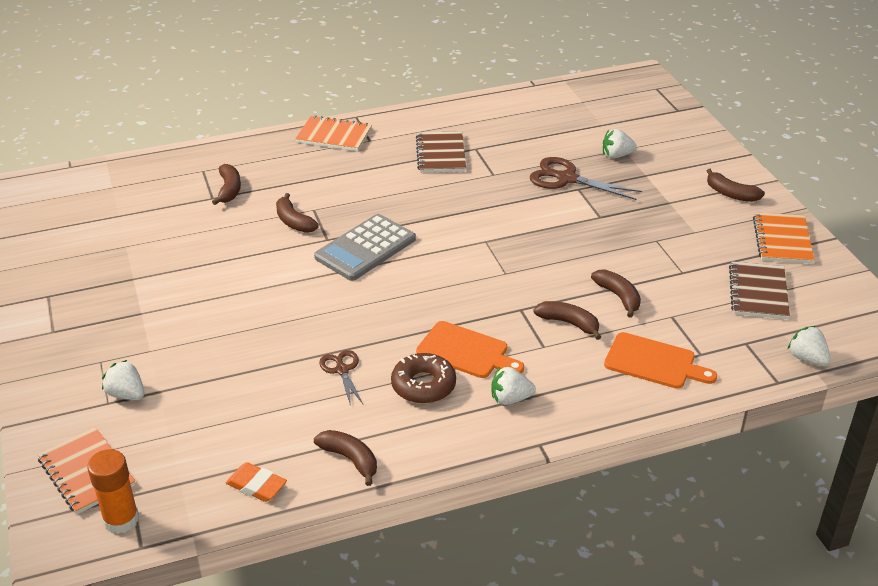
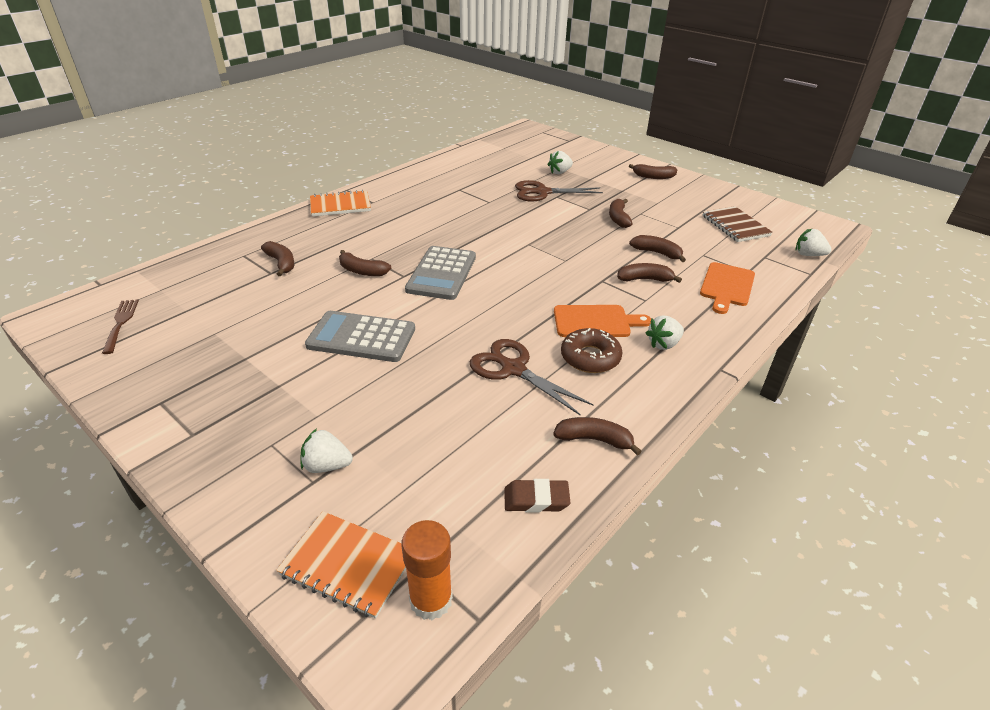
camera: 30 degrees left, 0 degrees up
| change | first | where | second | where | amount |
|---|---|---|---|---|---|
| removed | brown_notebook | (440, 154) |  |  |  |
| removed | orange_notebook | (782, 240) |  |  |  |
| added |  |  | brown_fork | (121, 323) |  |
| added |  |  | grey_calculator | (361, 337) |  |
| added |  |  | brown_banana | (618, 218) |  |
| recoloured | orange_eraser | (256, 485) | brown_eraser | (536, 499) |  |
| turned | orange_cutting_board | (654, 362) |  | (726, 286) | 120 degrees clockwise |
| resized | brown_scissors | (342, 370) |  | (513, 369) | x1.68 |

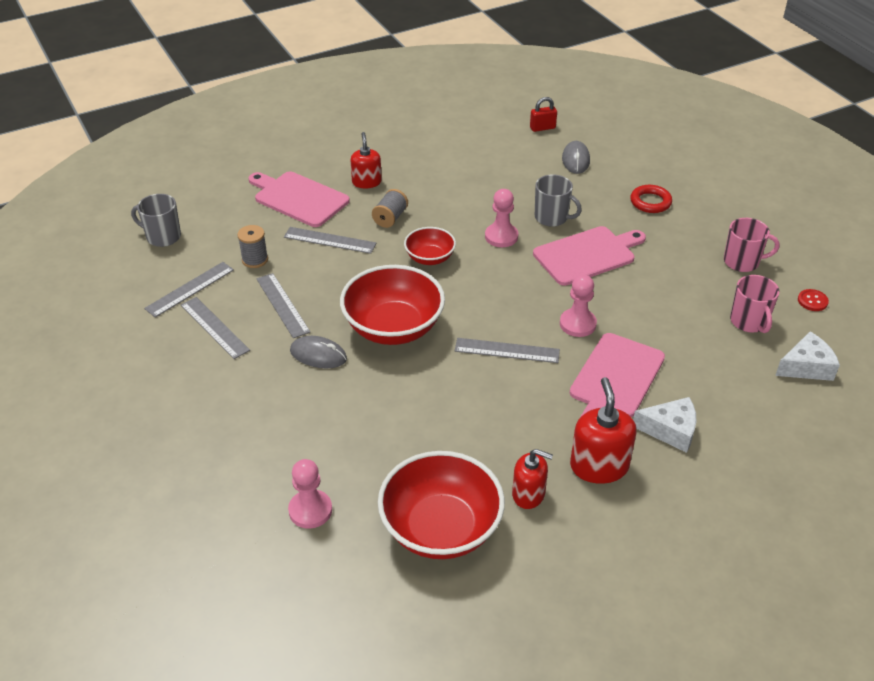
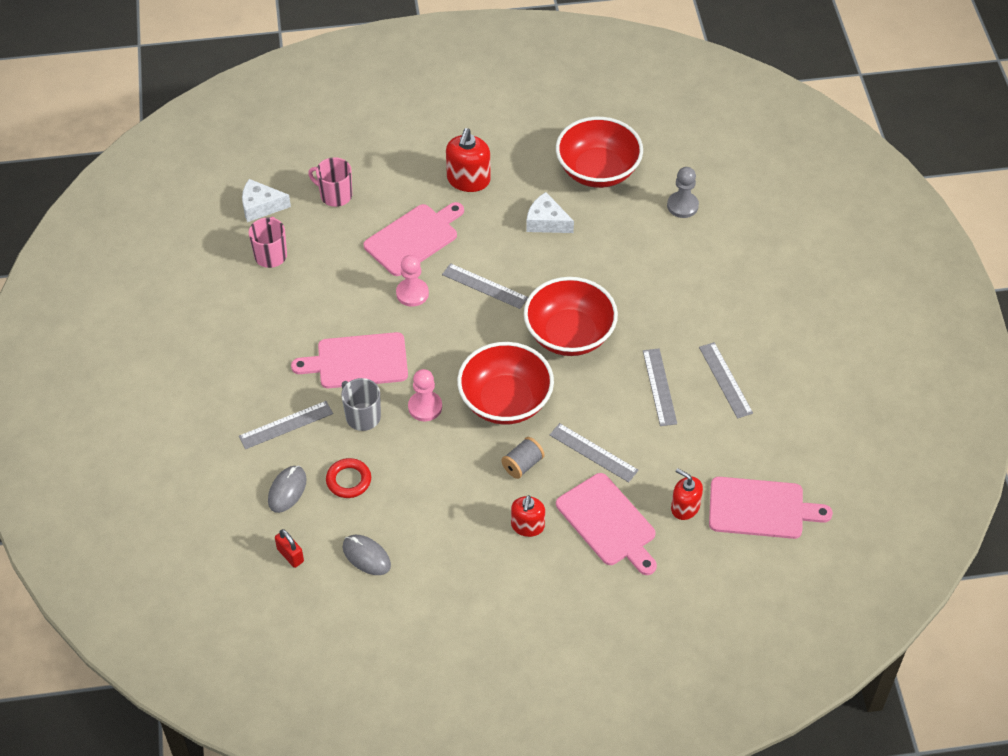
camera: 160 degrees left, 10 degrees up
| change | first | where | second | where | amount |
|---|---|---|---|---|---|
| removed | grey_spool | (255, 260) |  |  |  |
| removed | red_button | (812, 301) |  |  |  |
| moved | grey_ruler | (190, 289) |  | (286, 425) |  |
| moved | grey_mouse | (318, 355) |  | (366, 556) |  |
| moved | red_soap_dispenser | (528, 494) |  | (685, 507) |  |
| moved | red_ring | (650, 202) |  | (348, 480) |  |
| moved | white_cheese | (670, 430) |  | (546, 222) |  |
| moved | pink_mug | (742, 262) |  | (335, 195) |  |
| replaced | grey_mug | (162, 236) | pink_cutting_board | (761, 508) |  |
| recoloured | pink_pawn | (310, 510) | grey_pawn | (682, 206) |  |
| turned | red_padlock | (542, 128) |  | (290, 555) | 45 degrees clockwise |
| resized | red_bowl | (430, 258) |  | (505, 401) | x1.86 |

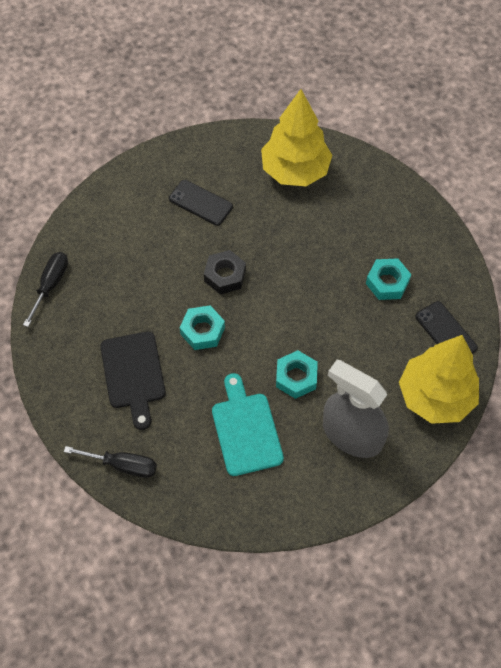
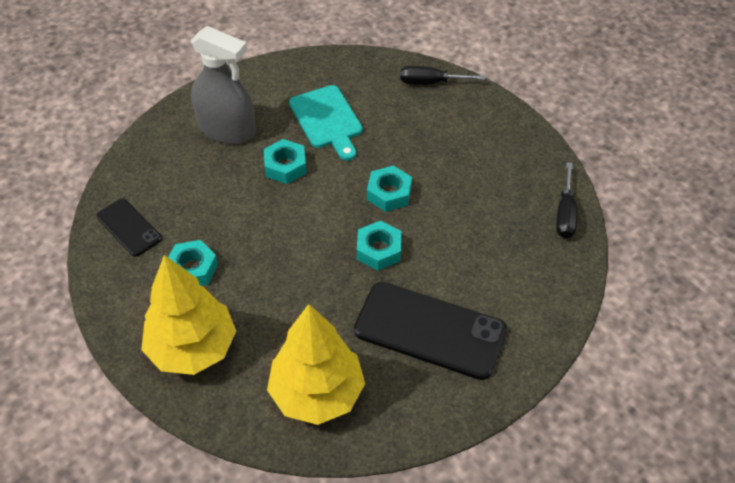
camera: 170 degrees right, 10 degrees down
| change | first | where | second | where | amount |
|---|---|---|---|---|---|
| removed | black_cutting_board | (133, 374) |  |  |  |
| moved | yellow_tree | (435, 396) |  | (193, 348) |  |
| recoloured | black_nut | (225, 275) | turquoise_nut | (379, 250) |  |
| resized | black_phone | (200, 203) |  | (430, 330) | x1.84 |

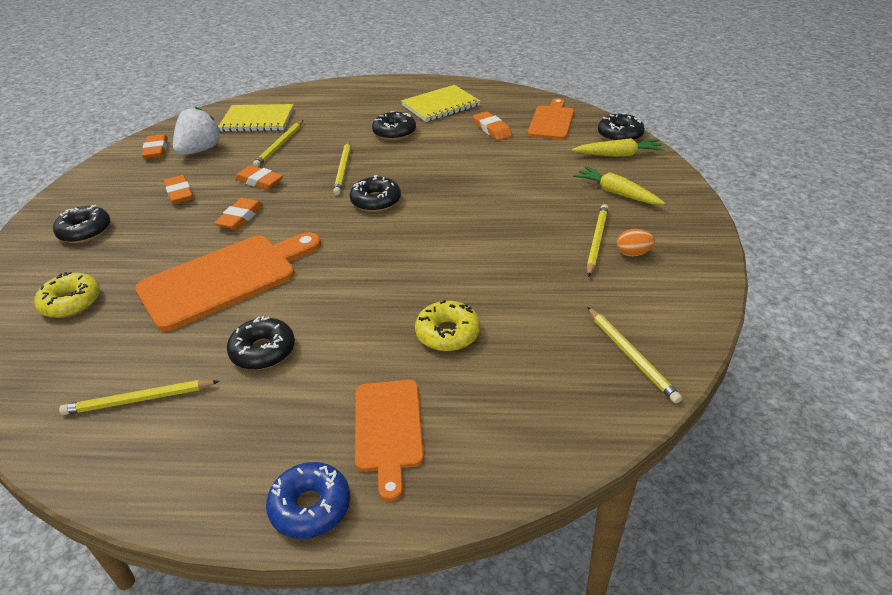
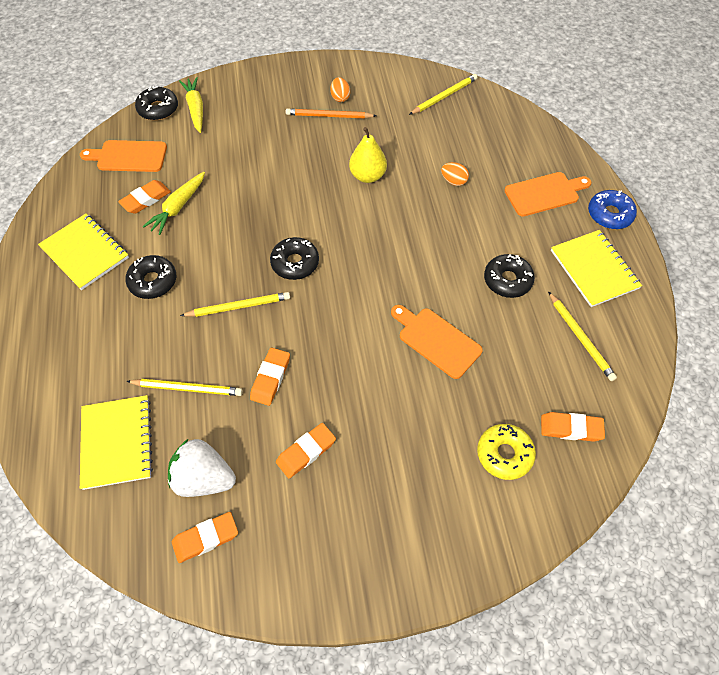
camera: 105 degrees left, 20 degrees up
| change | first | where | second | where | amount |
|---|---|---|---|---|---|
| removed | black_donut | (85, 231) |  |  |  |
| added |  |  | yellow_pear | (367, 176) |  |
| added |  |  | yellow_notebook | (594, 269) |  |
| moved | orange_eraser | (240, 217) |  | (571, 428) |  |
| moved | yellow_carrot | (616, 193) |  | (178, 207) |  |
| replaced | yellow_donut | (448, 333) | orange_egg | (453, 181) |  |
| recoloured | yellow_pencil | (596, 241) | orange_pencil | (329, 116) |  |
| resized | orange_cutting_board | (225, 279) |  | (436, 340) | x0.61 |

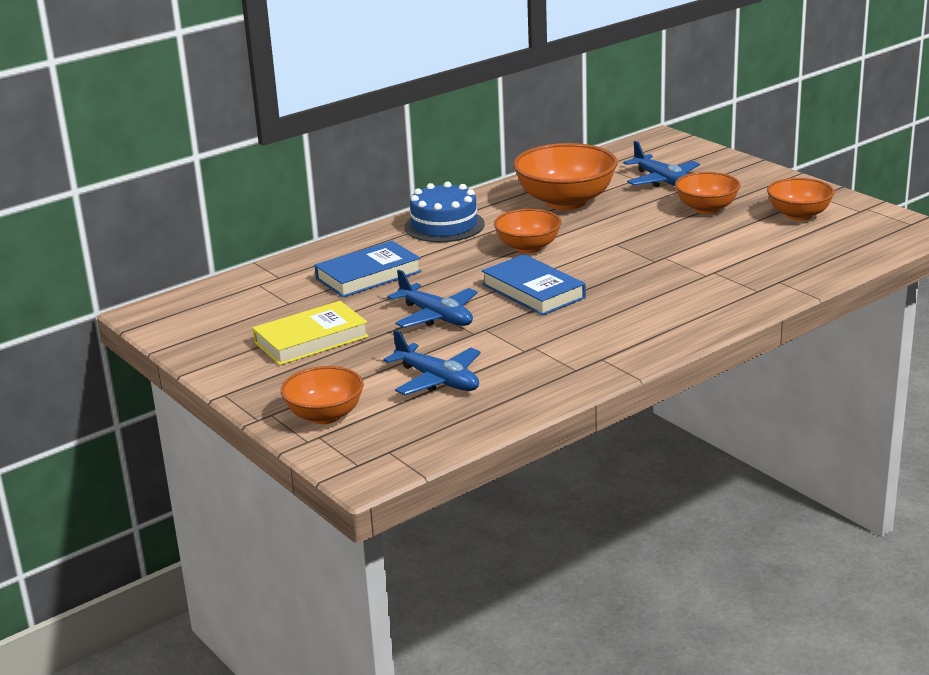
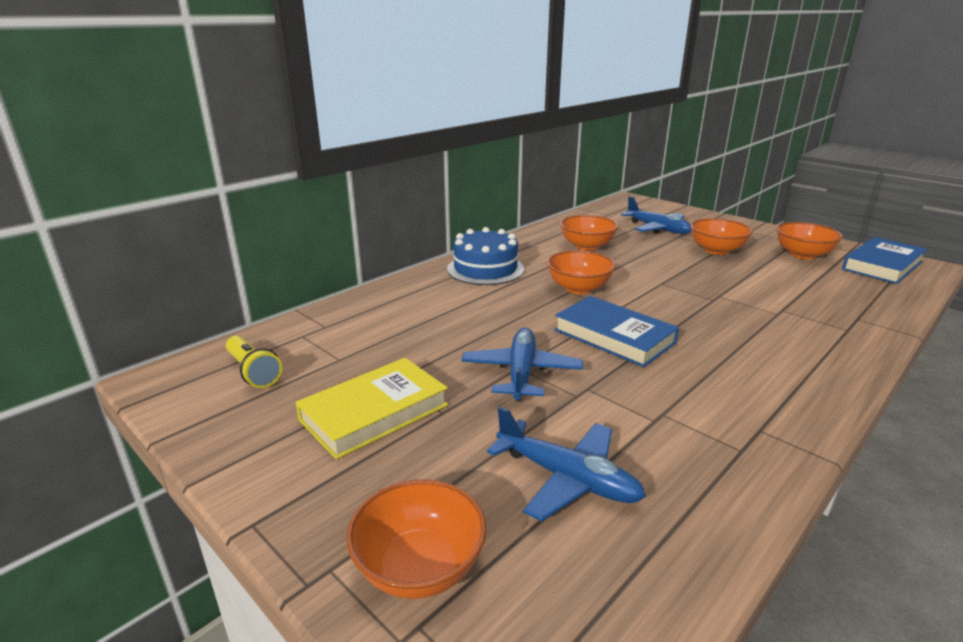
camera: 10 degrees left, 0 degrees up
| change | first | where | second | where | amount |
|---|---|---|---|---|---|
| added |  |  | yellow_flashlight | (253, 372) |  |
| moved | blue_book | (368, 275) |  | (882, 265) |  |
| turned | blue_plane | (436, 316) |  | (521, 372) | 120 degrees counterclockwise |
| resized | orange_bowl | (565, 202) |  | (587, 246) | x0.61 |

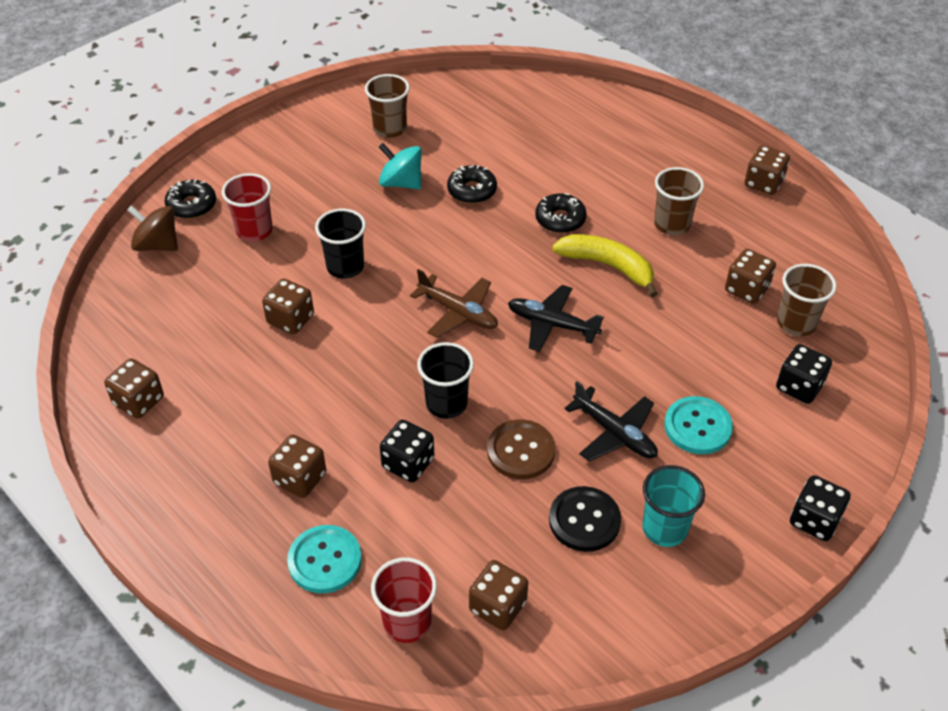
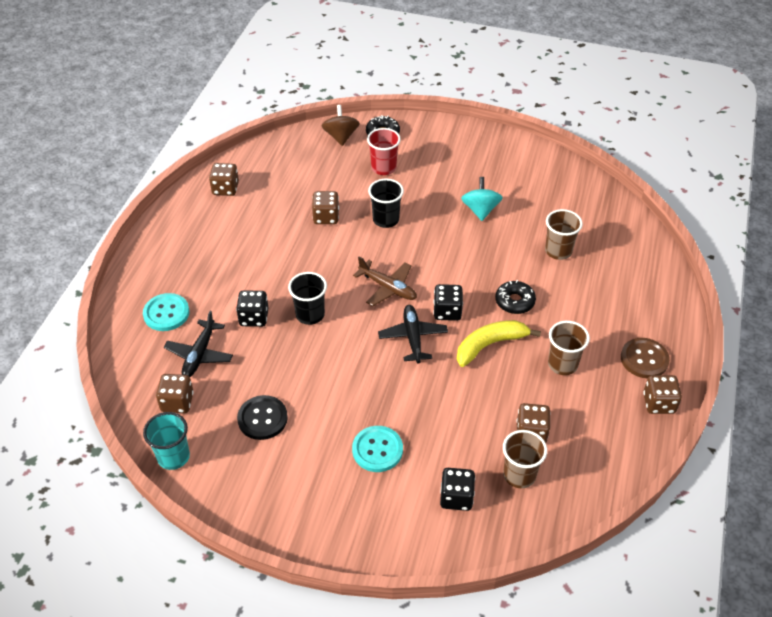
camera: 60 degrees right, 0 degrees up
| change | first | where | second | where | amount |
|---|---|---|---|---|---|
| removed | brown_dice | (300, 478) |  |  |  |
| removed | red_cup | (407, 622) |  |  |  |
| removed | black_donut | (472, 190) |  |  |  |
| moved | brown_cup | (390, 129) |  | (558, 251) |  |
| moved | brown_button | (521, 451) |  | (644, 359) |  |
| moved | black_plane | (615, 433) |  | (199, 355) |  |
| moved | turquoise_cup | (664, 529) |  | (173, 457) |  |
| moved | black_dice | (814, 520) |  | (447, 311) |  |
| turned | brown_plane | (458, 313) |  | (388, 288) | 60 degrees counterclockwise |
| turned | yellow_banana | (608, 266) |  | (490, 345) | 120 degrees counterclockwise |

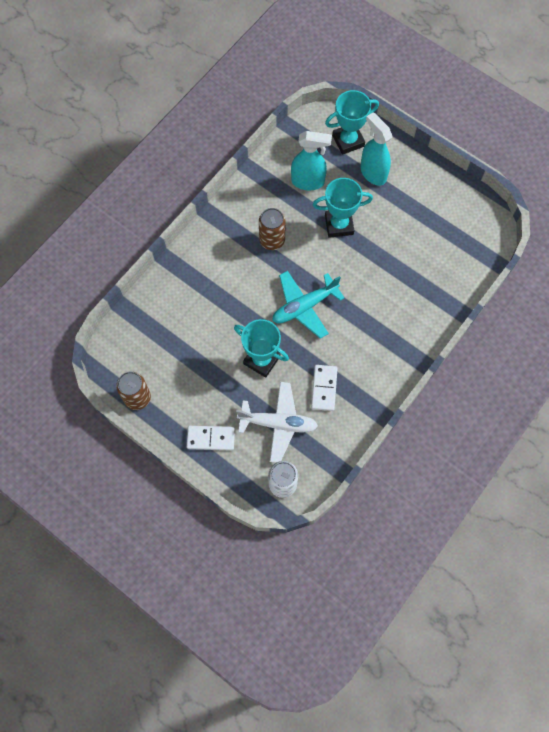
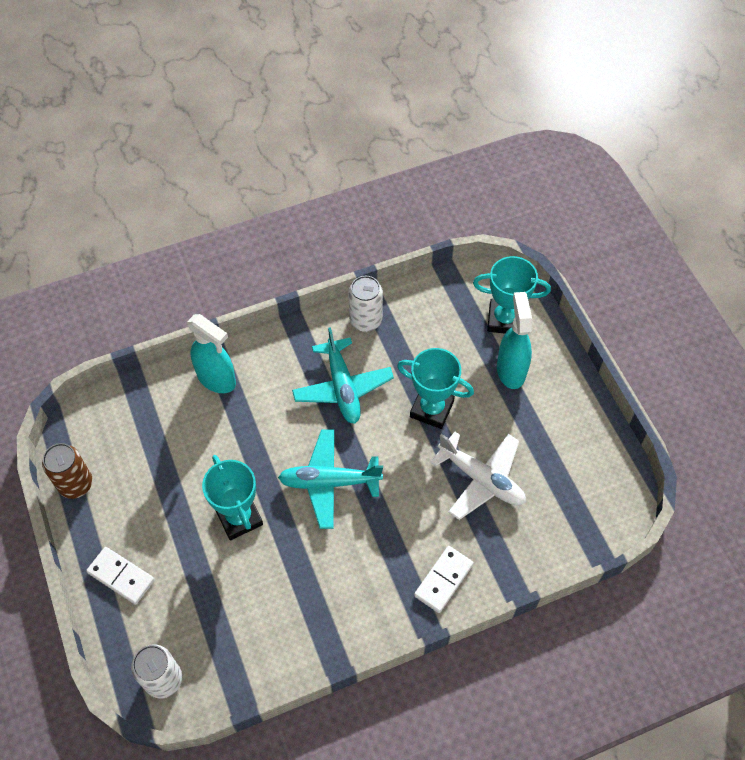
camera: 30 degrees right, 10 degrees down
| change | first | where | second | where | amount |
|---|---|---|---|---|---|
| added |  |  | white_can | (365, 320) |  |
| moved | white_plane | (278, 423) |  | (481, 479) |  |
| moved | turquoise_spray_bottle | (308, 182) |  | (217, 379) |  |
| moved | white_domino | (324, 388) |  | (443, 580) |  |
| replaced | brown_can | (272, 240) | turquoise_plane | (342, 387) |  |

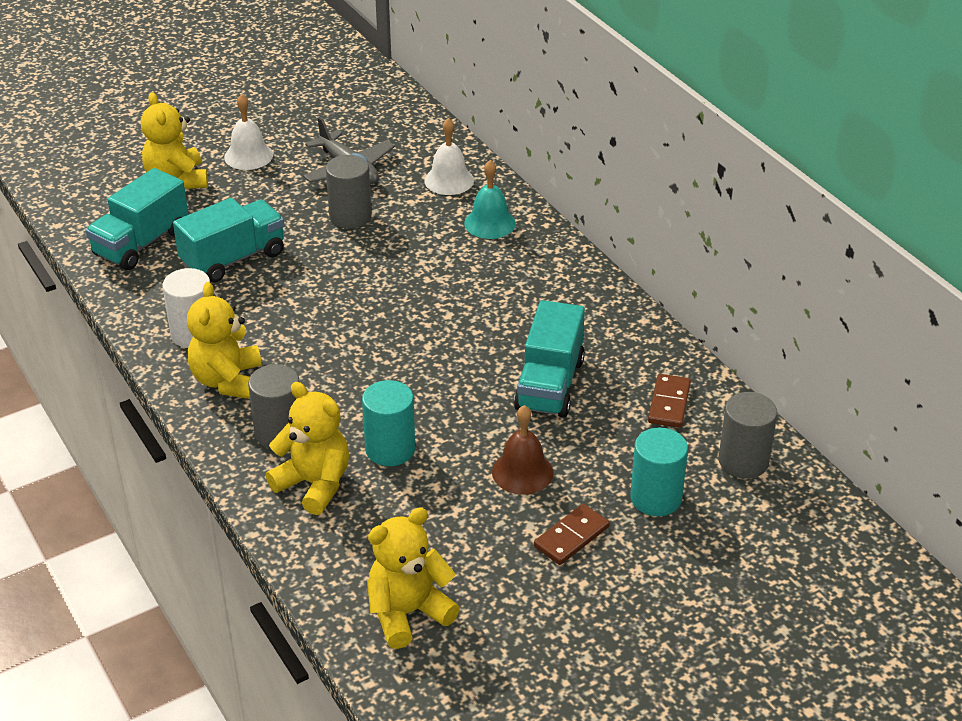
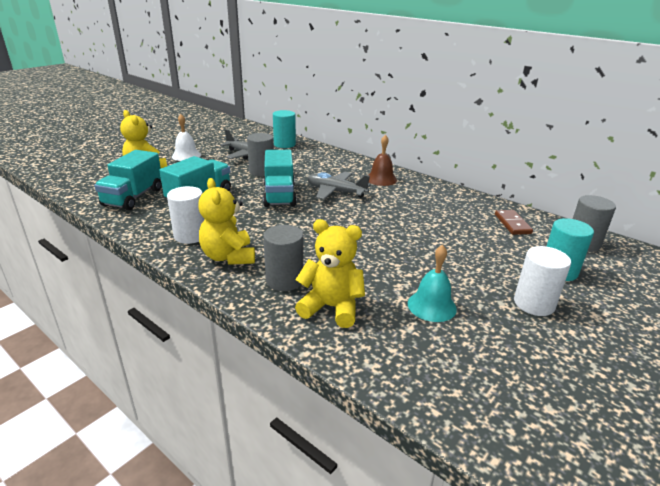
camera: 20 degrees left, 10 degrees down
| change | first | where | second | where | amount |
|---|---|---|---|---|---|
| removed | yellow_teddy_bear | (408, 613) |  |  |  |
| removed | white_bell | (449, 180) |  |  |  |
| added |  |  | grey_plane | (336, 192) |  |
| moved | turquoise_cylinder | (390, 449) |  | (284, 144) |  |
| moved | turquoise_bell | (490, 223) |  | (431, 306) |  |
| moved | brown_bell | (522, 472) |  | (381, 179) |  |
| moved | turquoise_truck | (549, 385) |  | (279, 195) |  |
| replaced | brown_domino | (571, 537) | white_cylinder | (534, 304) |  |

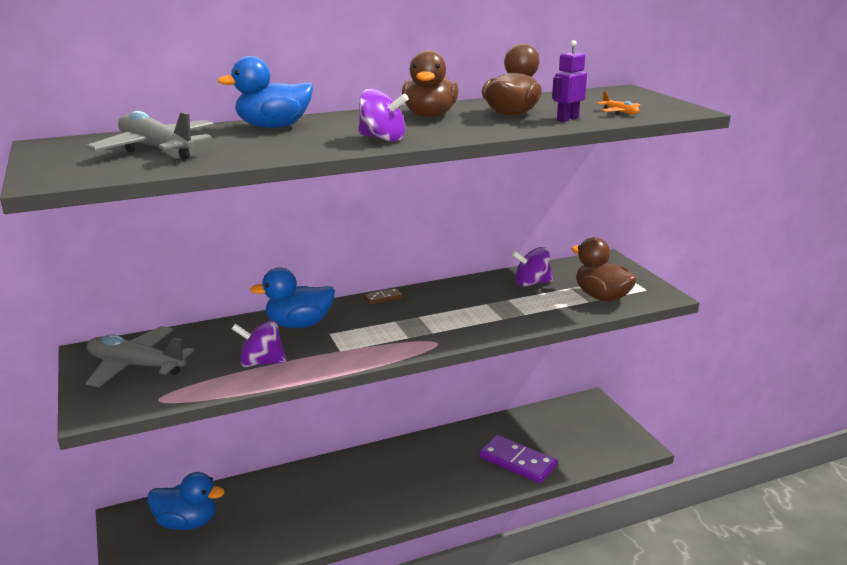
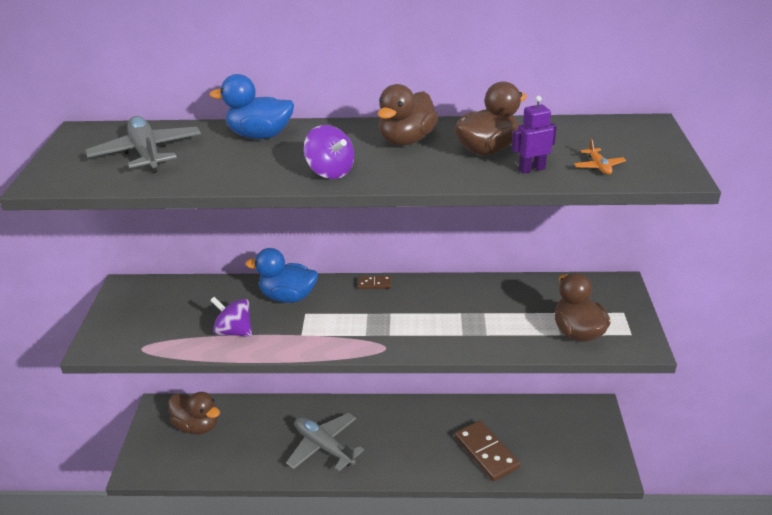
camera: 25 degrees right, 10 degrees up
| change | first | where | second | where | amount |
|---|---|---|---|---|---|
| removed | purple_spinning_top | (532, 283) |  |  |  |
| moved | grey_plane | (136, 366) |  | (324, 447) |  |
| recoloured | blue_duck | (187, 522) | brown_duck | (197, 426) |  |
| recoloured | purple_domino | (517, 462) | brown_domino | (486, 452) |  |

